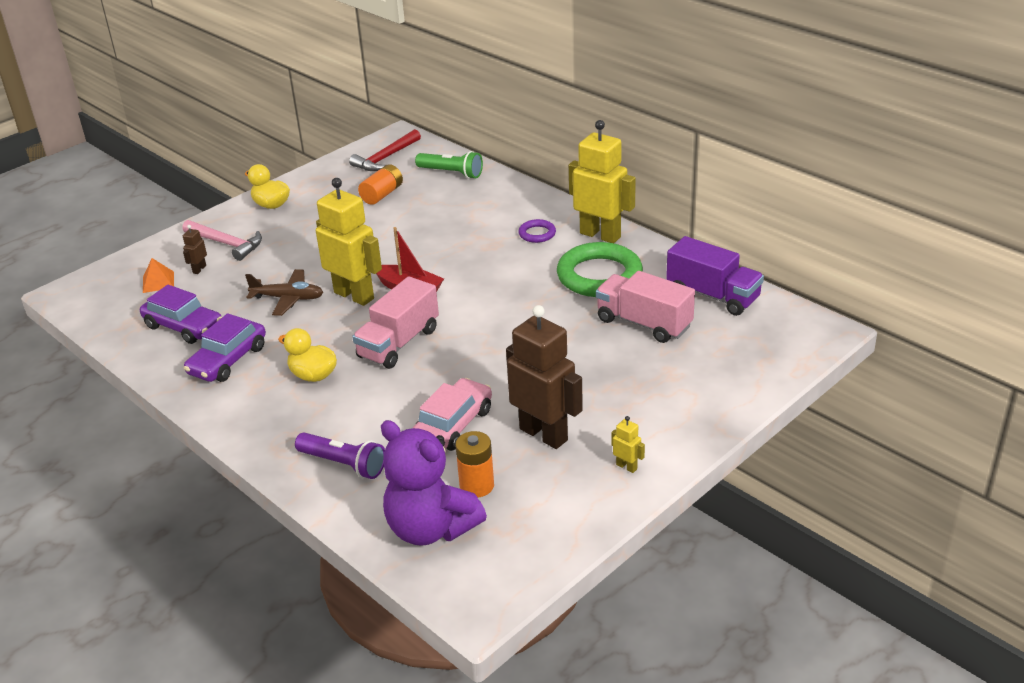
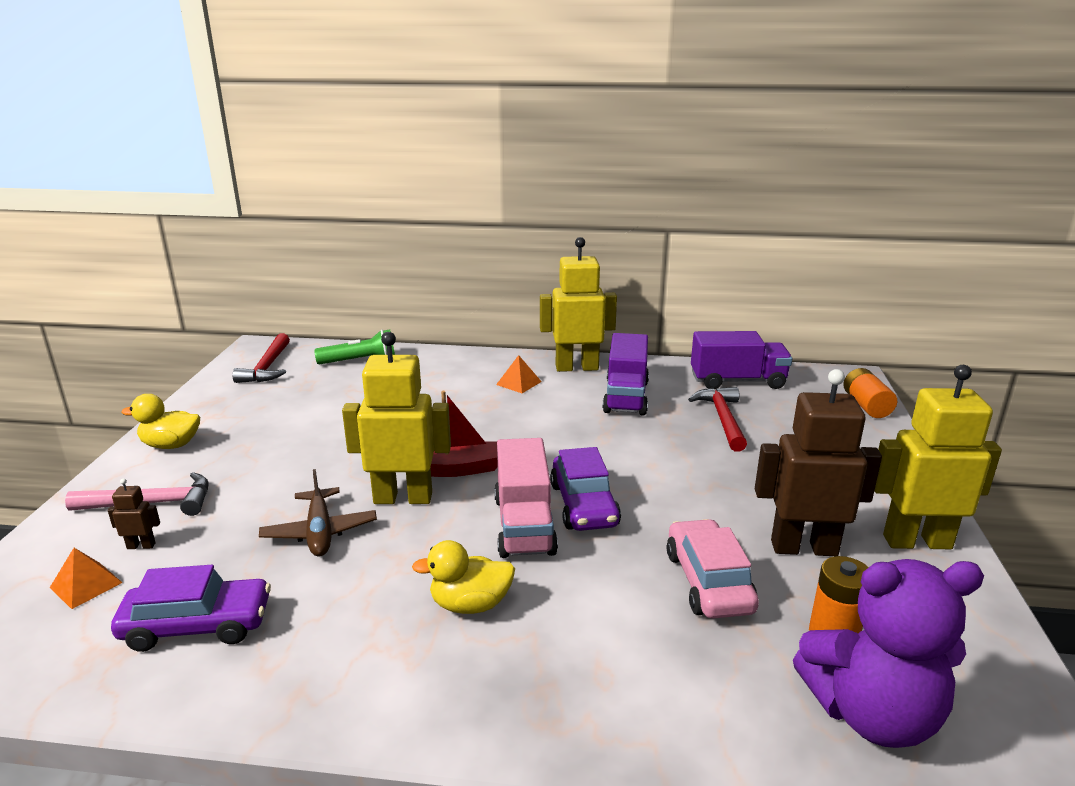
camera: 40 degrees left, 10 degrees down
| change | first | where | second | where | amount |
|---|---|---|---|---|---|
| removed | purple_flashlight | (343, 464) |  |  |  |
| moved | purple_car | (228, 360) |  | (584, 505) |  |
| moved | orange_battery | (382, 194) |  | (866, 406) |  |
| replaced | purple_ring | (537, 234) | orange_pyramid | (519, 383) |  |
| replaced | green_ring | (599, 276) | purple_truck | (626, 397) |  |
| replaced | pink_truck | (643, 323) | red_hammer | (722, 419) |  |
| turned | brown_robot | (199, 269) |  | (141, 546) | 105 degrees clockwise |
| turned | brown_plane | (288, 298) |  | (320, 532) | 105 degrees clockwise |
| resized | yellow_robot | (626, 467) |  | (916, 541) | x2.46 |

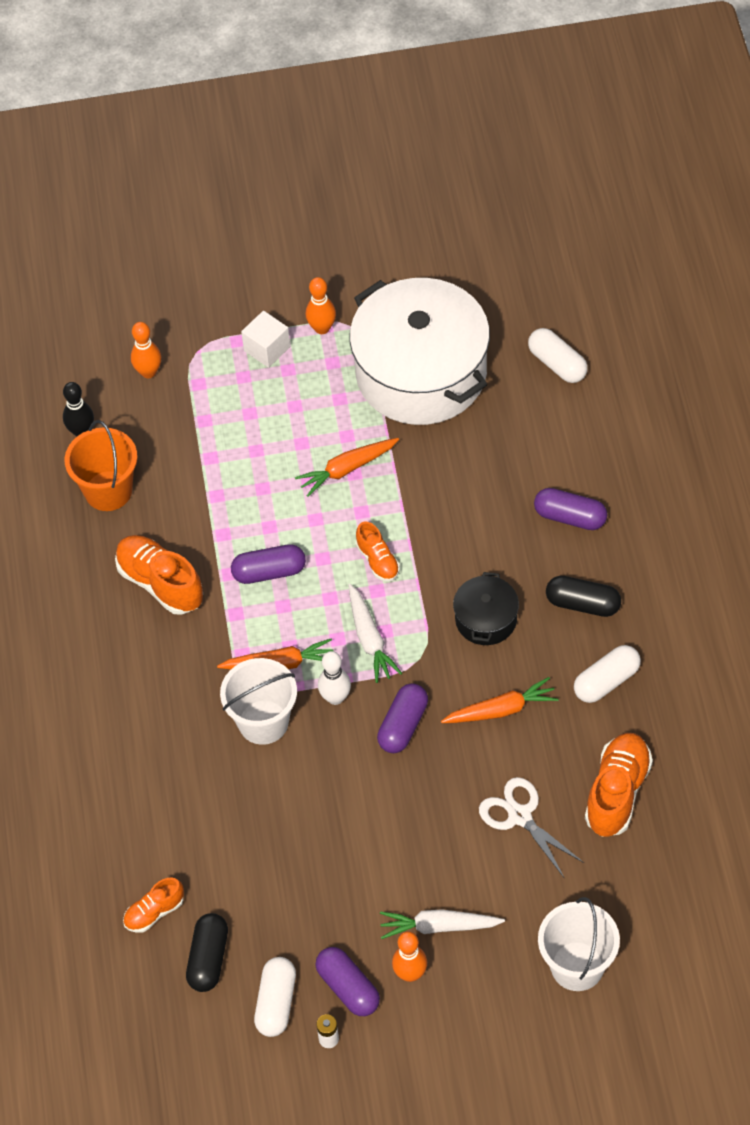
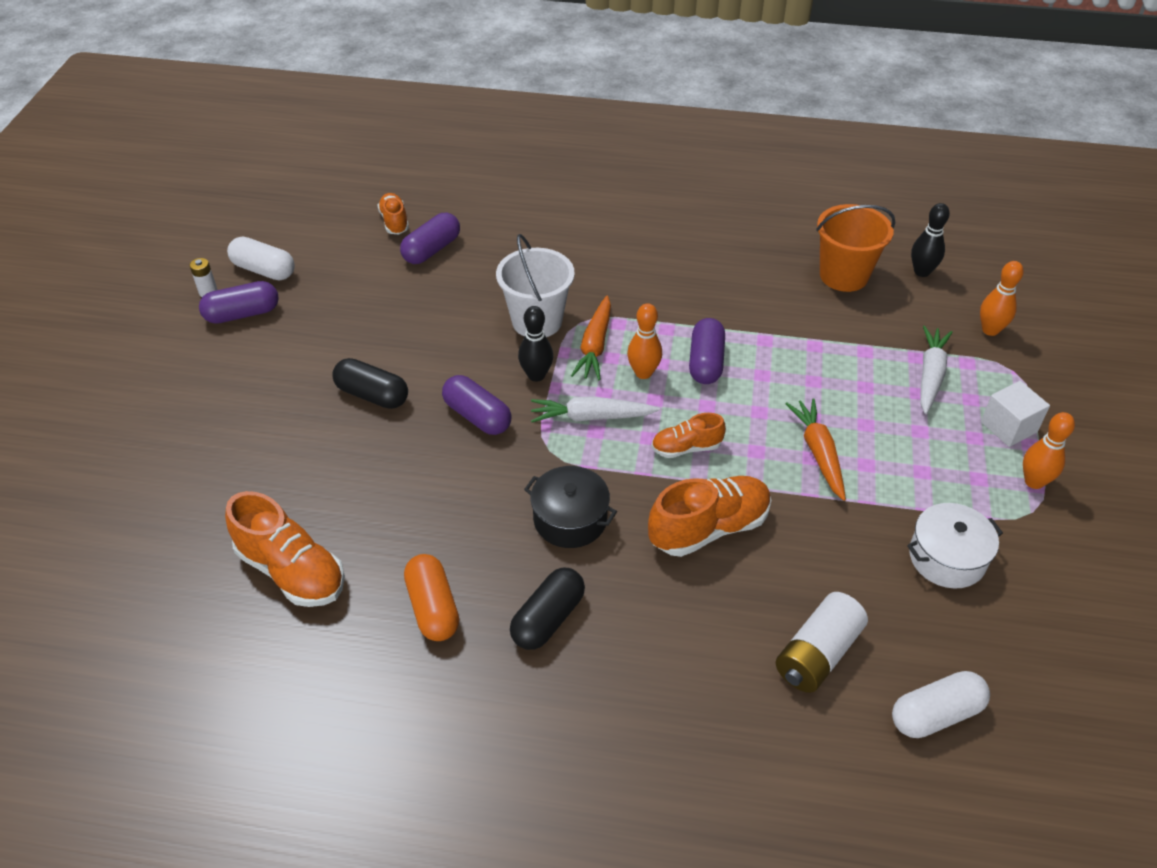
camera: 105 degrees right, 10 degrees down
| change | first | where | second | where | amount |
|---|---|---|---|---|---|
| removed | orange_carrot | (501, 710) |  |  |  |
| removed | white_scissors | (520, 816) |  |  |  |
| removed | white_bucket | (577, 966) |  |  |  |
| added |  |  | white_battery | (817, 654) |  |
| moved | orange_shoe | (160, 583) |  | (709, 528) |  |
| moved | black_capsule | (208, 959) |  | (372, 395) |  |
| moved | white_carrot | (439, 926) |  | (930, 375) |  |
| moved | orange_bowling_pin | (410, 974) |  | (643, 373) |  |
| moved | purple_capsule | (570, 517) |  | (431, 250) |  |
| recoloured | white_bowling_pin | (335, 697) | black_bowling_pin | (536, 375) |  |
| recoloured | white_capsule | (606, 681) | orange_capsule | (433, 608) |  |
| resized | white_pot | (421, 373) |  | (947, 558) | x0.45 |

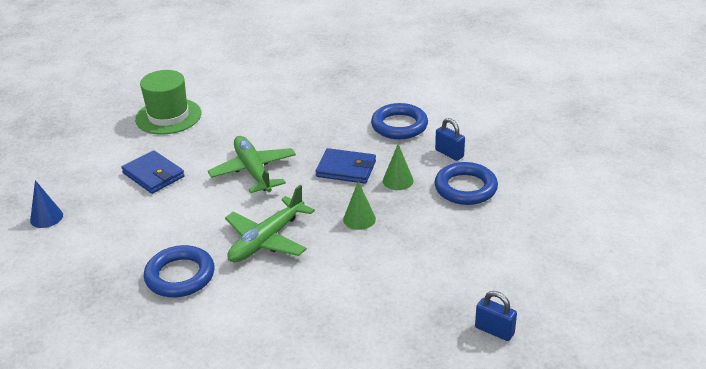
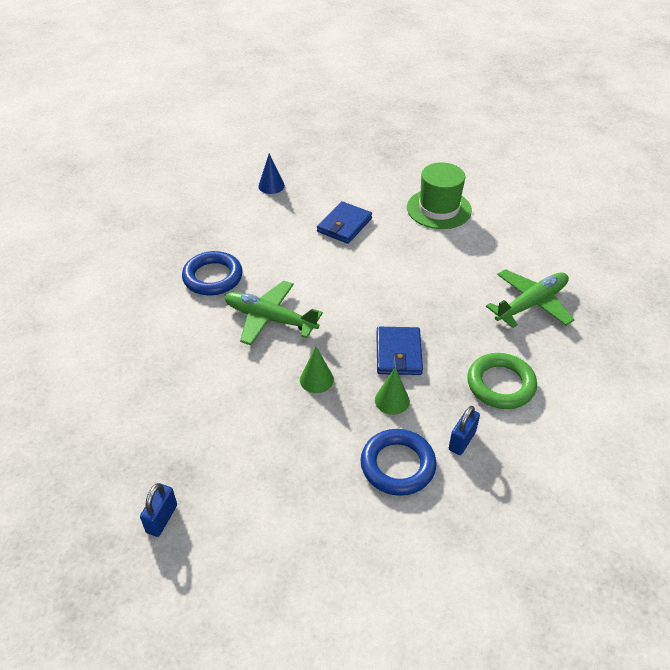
camera: 75 degrees right, 10 degrees up
| change | first | where | second | where | amount |
|---|---|---|---|---|---|
| moved | green_plane | (253, 171) |  | (531, 304) |  |
| recoloured | blue_ring | (399, 125) | green_ring | (500, 384) |  |

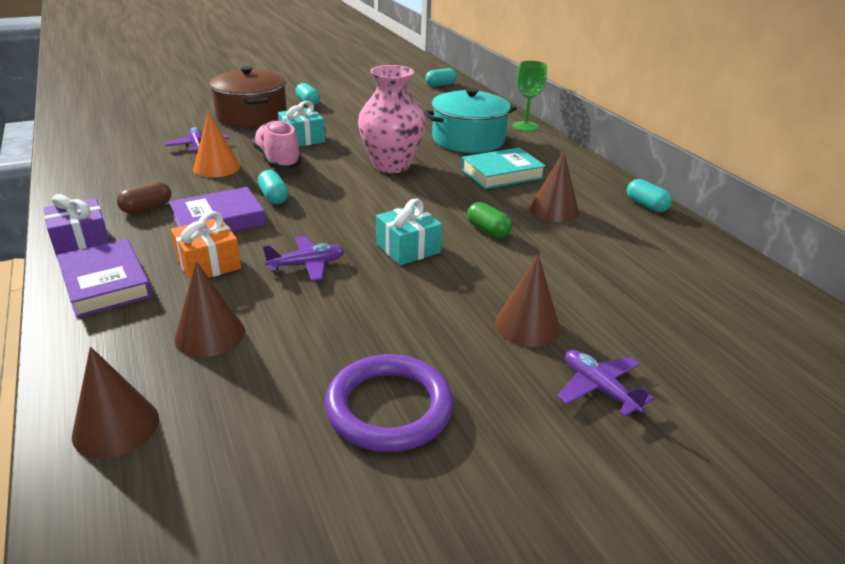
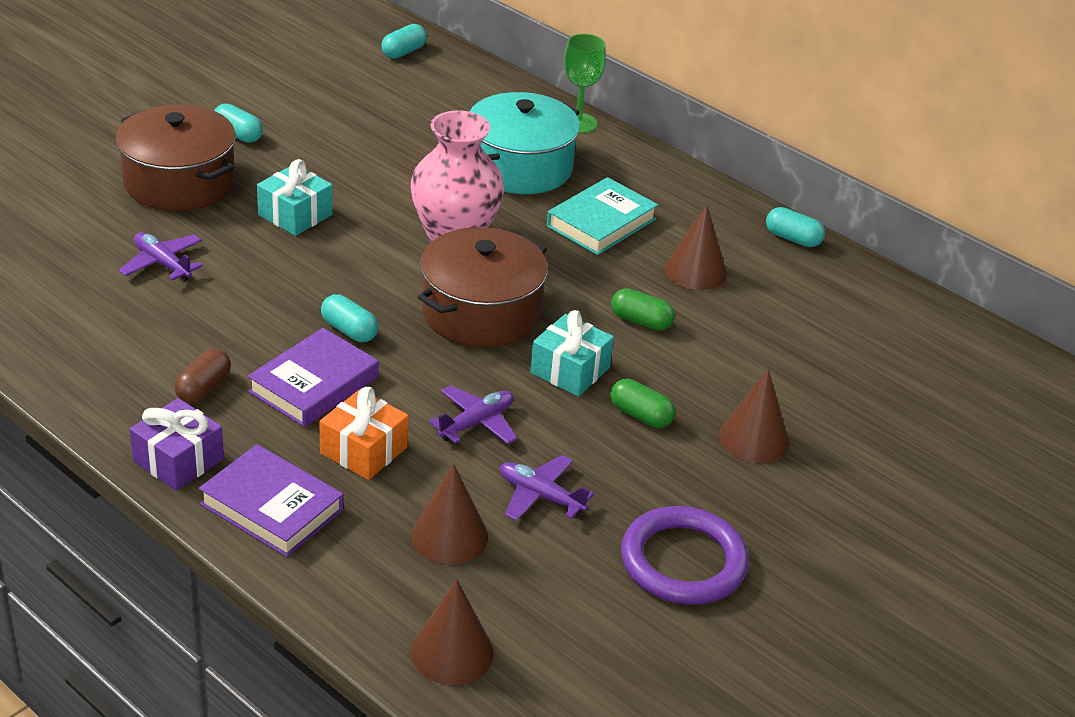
camera: 25 degrees left, 5 degrees up
| change | first | where | second | where | amount |
|---|---|---|---|---|---|
| removed | orange_cone | (216, 167) |  |  |  |
| removed | pink_shoe | (278, 160) |  |  |  |
| added |  |  | brown_pot | (481, 312) |  |
| added |  |  | green_capsule | (640, 415) |  |
| moved | purple_plane | (599, 389) |  | (540, 496) |  |

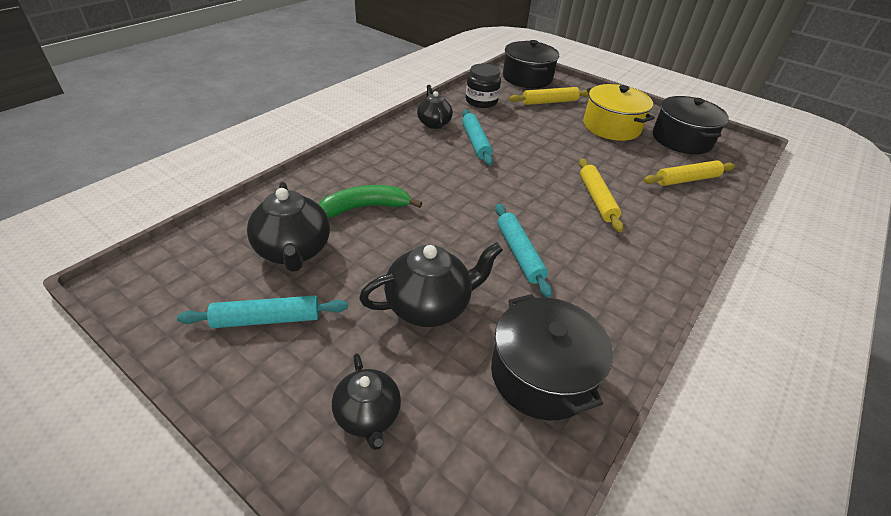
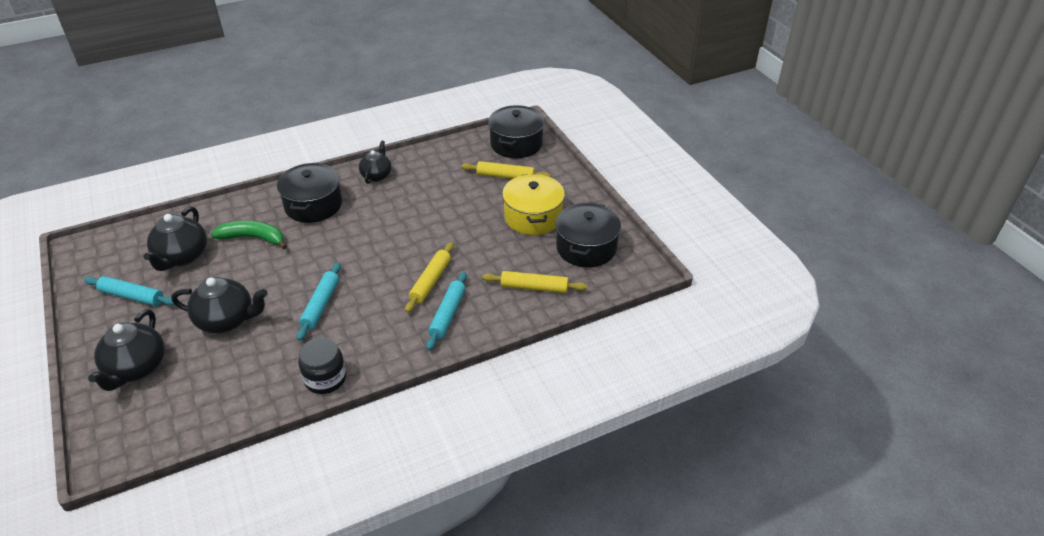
camera: 30 degrees right, 0 degrees up
| change | first | where | second | where | amount |
|---|---|---|---|---|---|
| moved | turquoise_rolling_pin | (475, 142) |  | (447, 314) |  |
| moved | black_jar | (481, 101) |  | (325, 379) |  |
| moved | black_pot | (542, 374) |  | (313, 205) |  |
| resized | black_teapot | (368, 416) |  | (136, 368) | x1.54 |

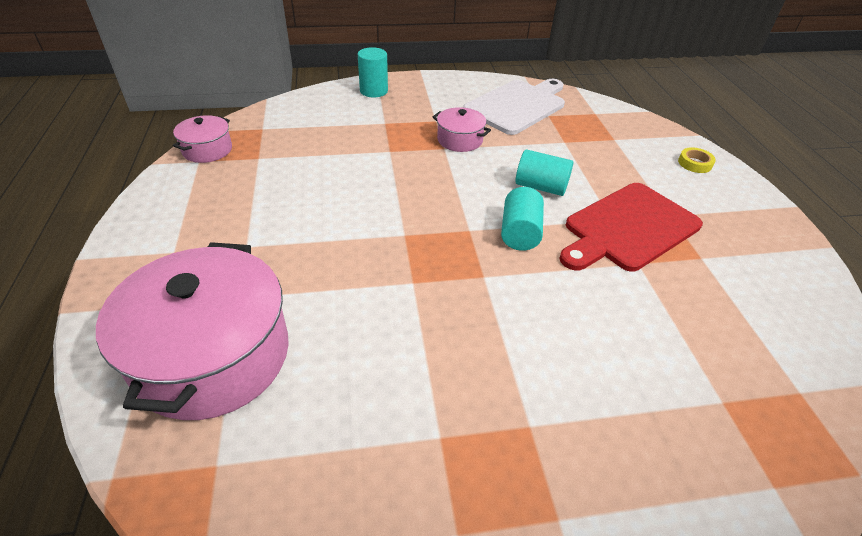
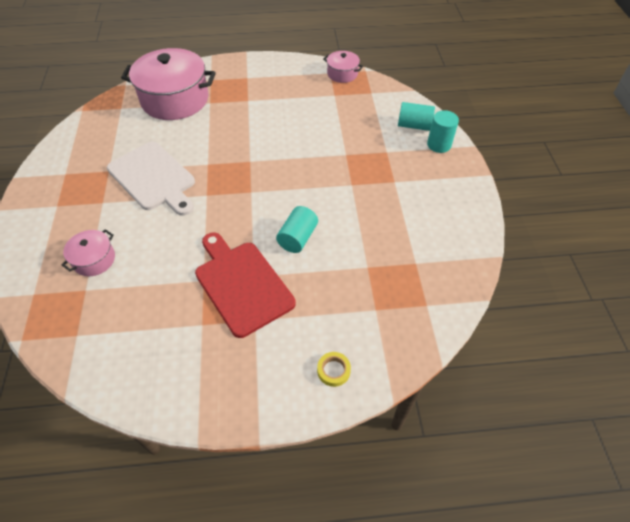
camera: 95 degrees right, 10 degrees up
| change | first | where | second | where | amount |
|---|---|---|---|---|---|
| moved | pink_pot | (459, 140) |  | (94, 260) |  |
| moved | white_cutting_board | (517, 106) |  | (153, 178) |  |
| moved | turquoise_cylinder | (519, 233) |  | (414, 125) |  |

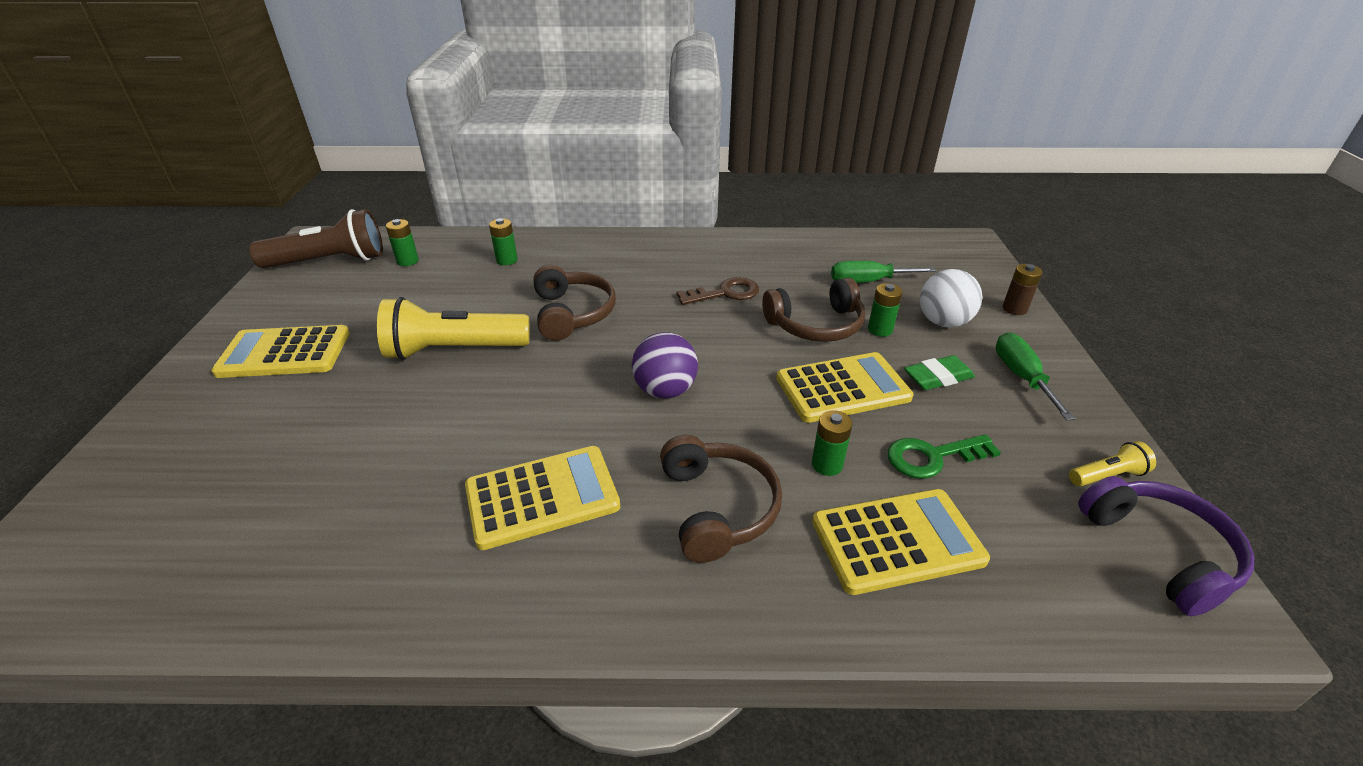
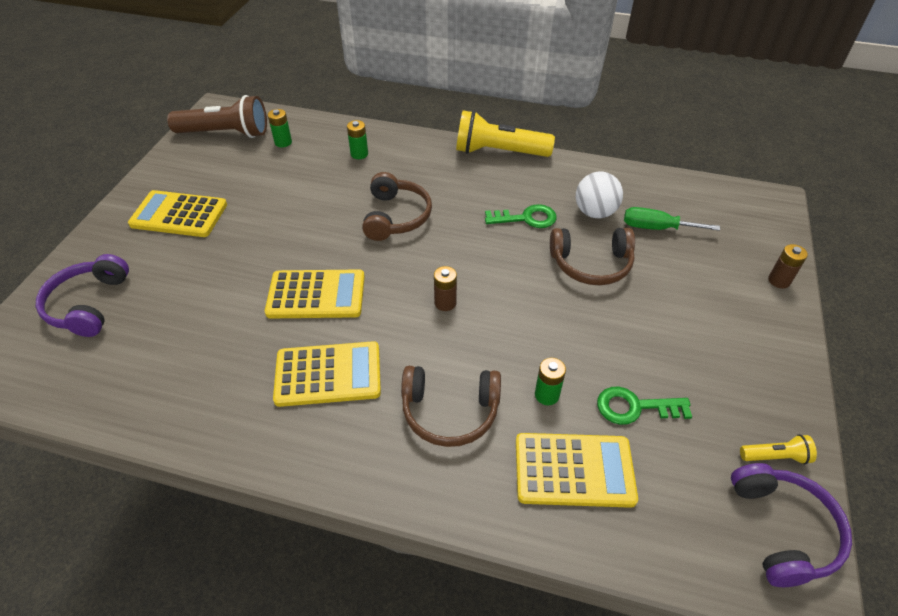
camera: 15 degrees right, 10 degrees up
| change | first | where | second | where | amount |
|---|---|---|---|---|---|
| removed | green_battery | (880, 330) |  |  |  |
| removed | green_eraser | (938, 377) |  |  |  |
| removed | green_screwdriver | (1021, 377) |  |  |  |
| added |  |  | purple_headphones | (88, 304) |  |
| moved | yellow_flashlight | (454, 350) |  | (499, 152) |  |
| moved | yellow_calculator | (842, 388) |  | (316, 295) |  |
| moved | white_ball | (943, 322) |  | (595, 212) |  |
| replaced | purple_ball | (665, 390) | brown_battery | (445, 303) |  |
| recoloured | brown_key | (725, 293) | green_key | (526, 218) |  |
| turned | brown_headphones | (717, 507) |  | (450, 412) | 90 degrees clockwise |

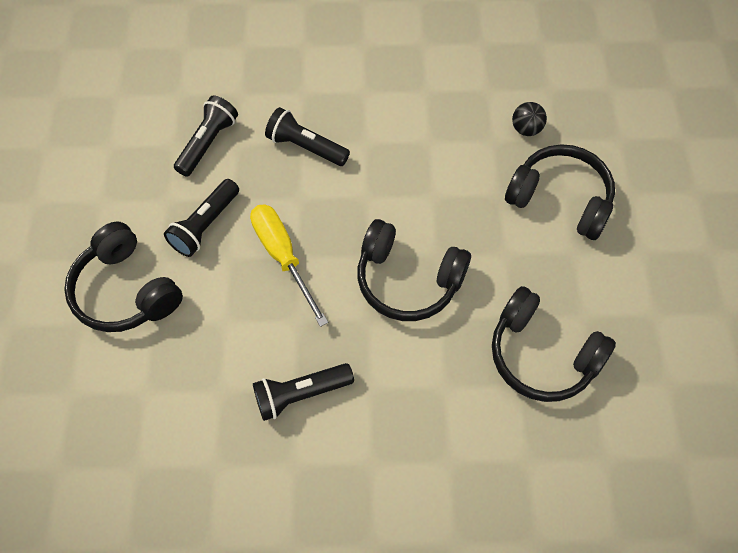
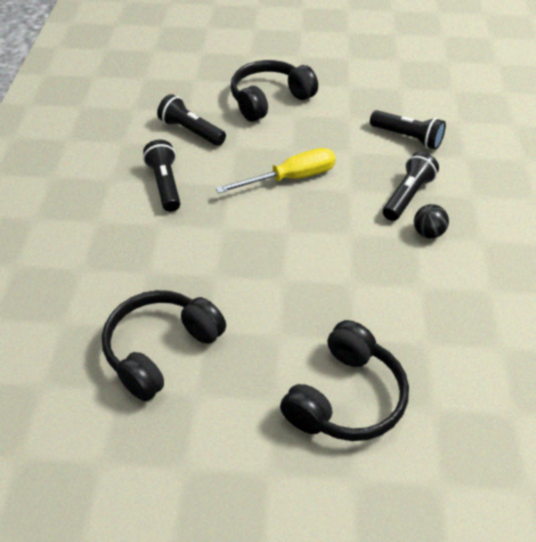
camera: 95 degrees right, 15 degrees down
| change | first | where | second | where | amount |
|---|---|---|---|---|---|
| removed | black_headphones | (408, 280) |  |  |  |
| moved | black_flashlight | (205, 225) |  | (191, 131) |  |
| moved | black_ball | (526, 129) |  | (428, 233) |  |

